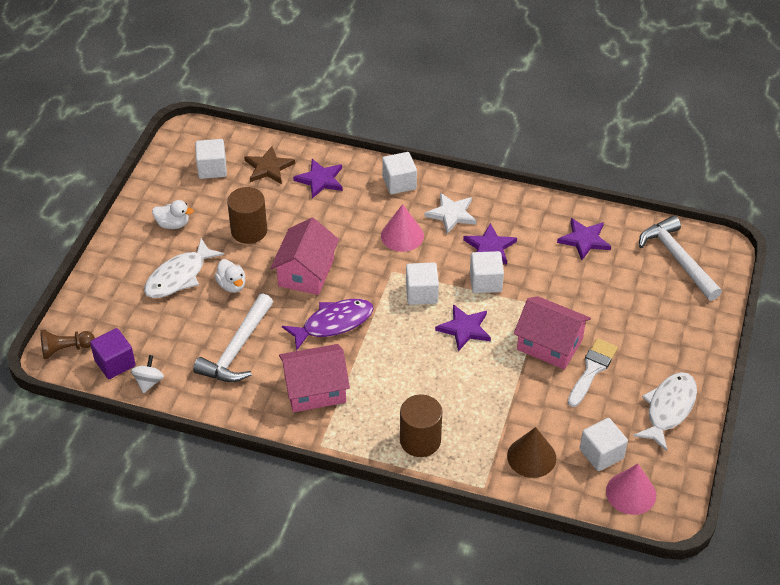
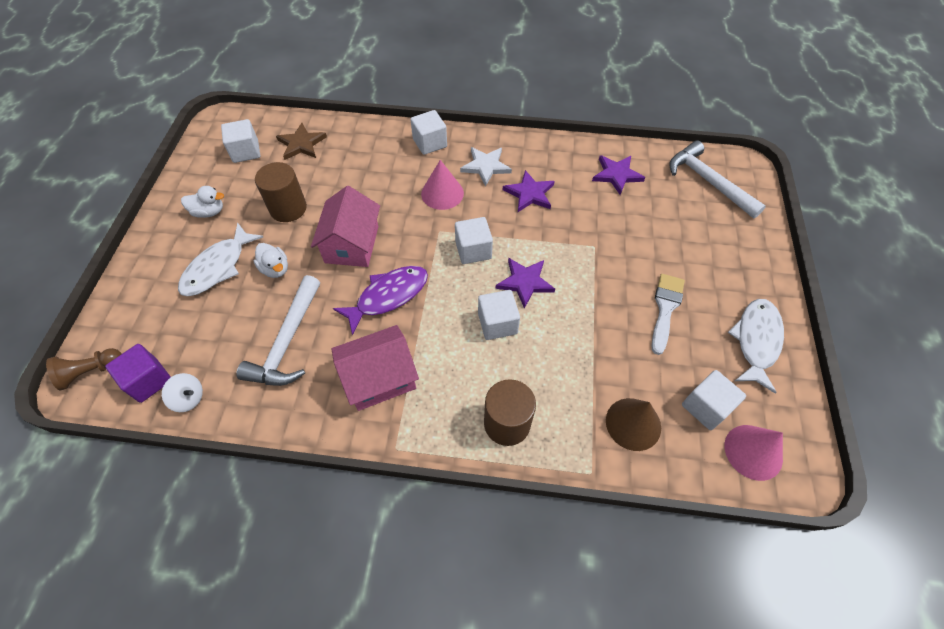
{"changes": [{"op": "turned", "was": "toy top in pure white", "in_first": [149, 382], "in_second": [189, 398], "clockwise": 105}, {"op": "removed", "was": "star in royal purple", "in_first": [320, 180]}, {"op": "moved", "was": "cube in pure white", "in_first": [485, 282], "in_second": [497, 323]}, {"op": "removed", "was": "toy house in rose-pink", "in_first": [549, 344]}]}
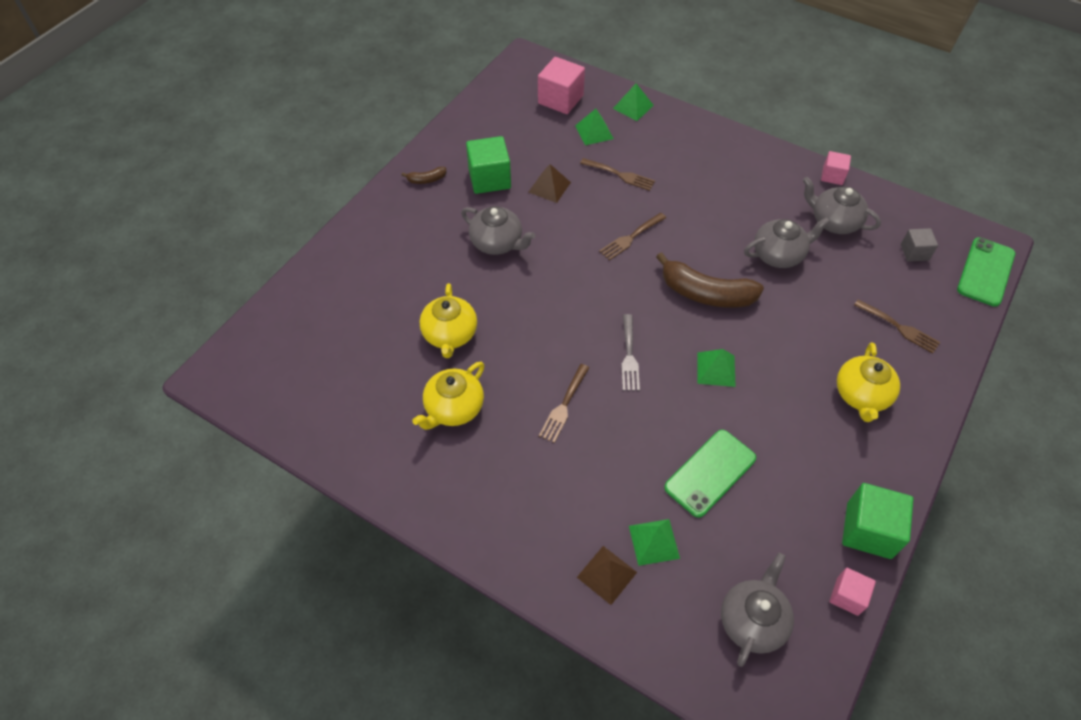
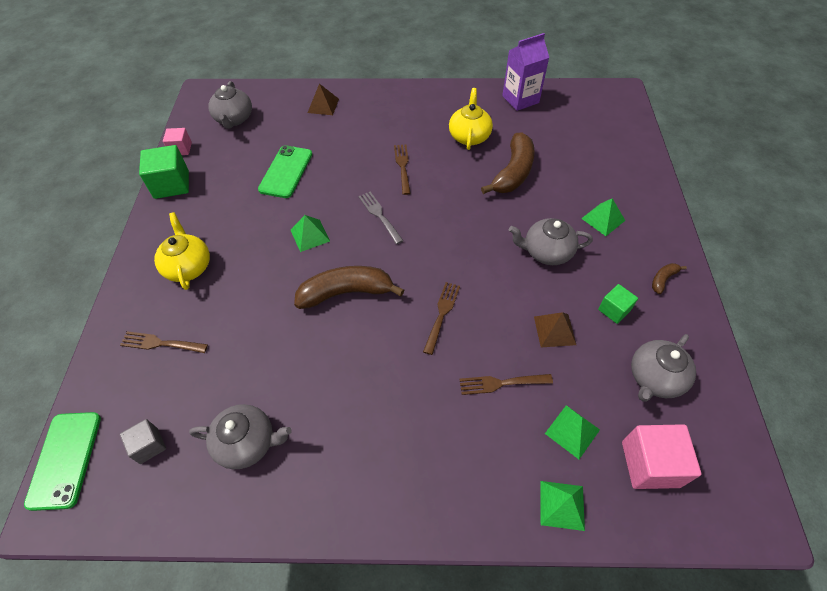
{"changes": [{"op": "replaced", "was": "china teapot in yellow", "now": "banana fruit in russet", "in_first": [450, 335], "in_second": [513, 172]}, {"op": "resized", "was": "cube in emerald", "in_first": [489, 179], "in_second": [614, 310], "ratio": 0.58}, {"op": "moved", "was": "pyramid shape in emerald", "in_first": [653, 542], "in_second": [603, 219]}, {"op": "moved", "was": "china teapot in grey", "in_first": [778, 255], "in_second": [654, 378]}, {"op": "removed", "was": "cube in rose-pink", "in_first": [832, 176]}, {"op": "added", "now": "juice carton in royal purple", "in_second": [520, 99]}]}
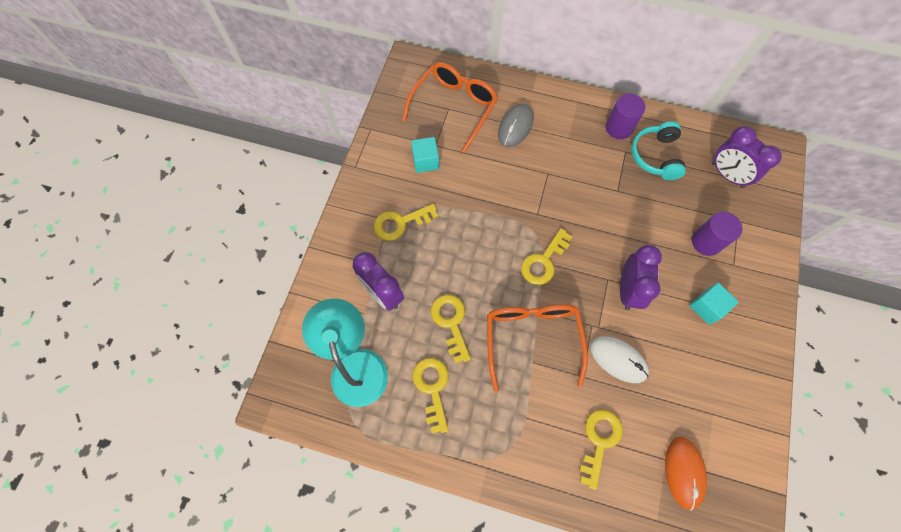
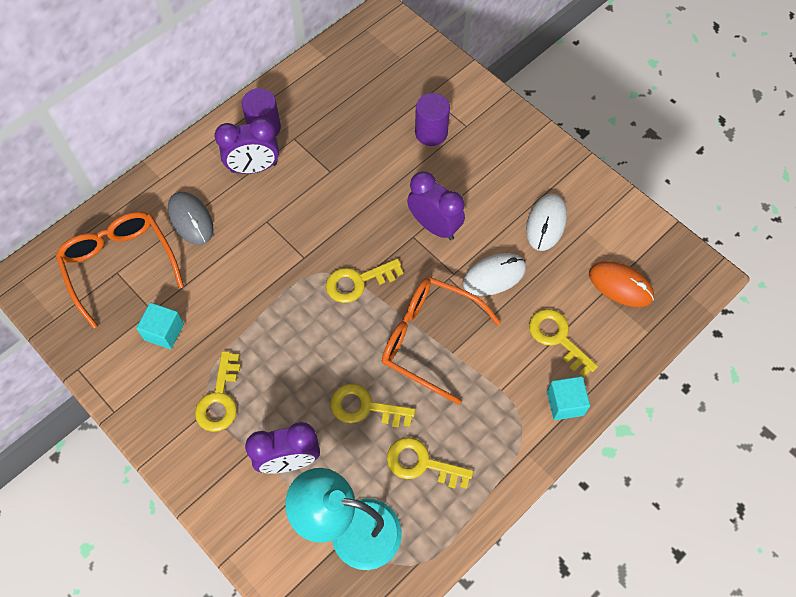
{"changes": [{"op": "turned", "was": "key in yellow", "in_first": [543, 261], "in_second": [358, 282], "clockwise": 90}, {"op": "removed", "was": "headset in turquoise", "in_first": [655, 156]}, {"op": "moved", "was": "cube in turquoise", "in_first": [707, 307], "in_second": [565, 403]}, {"op": "moved", "was": "alarm clock in royal purple", "in_first": [727, 175], "in_second": [254, 168]}, {"op": "added", "now": "computer mouse in pure white", "in_second": [546, 223]}]}
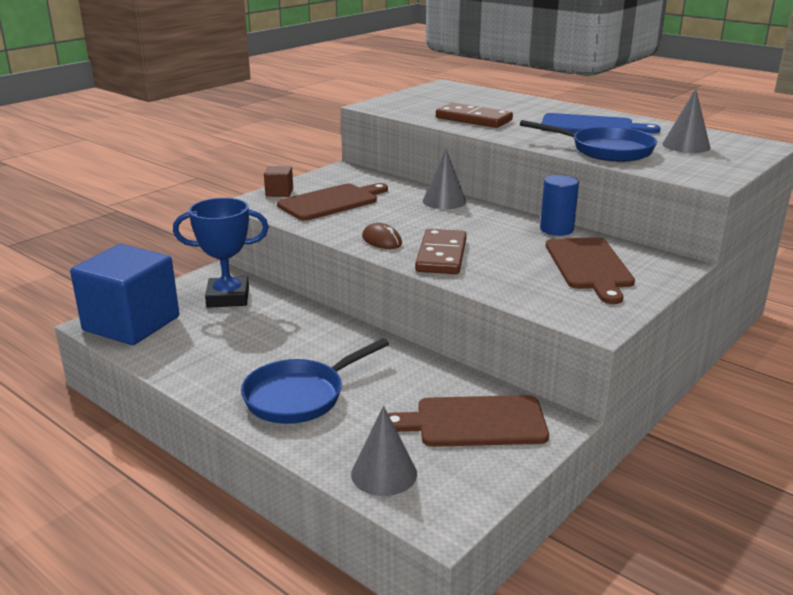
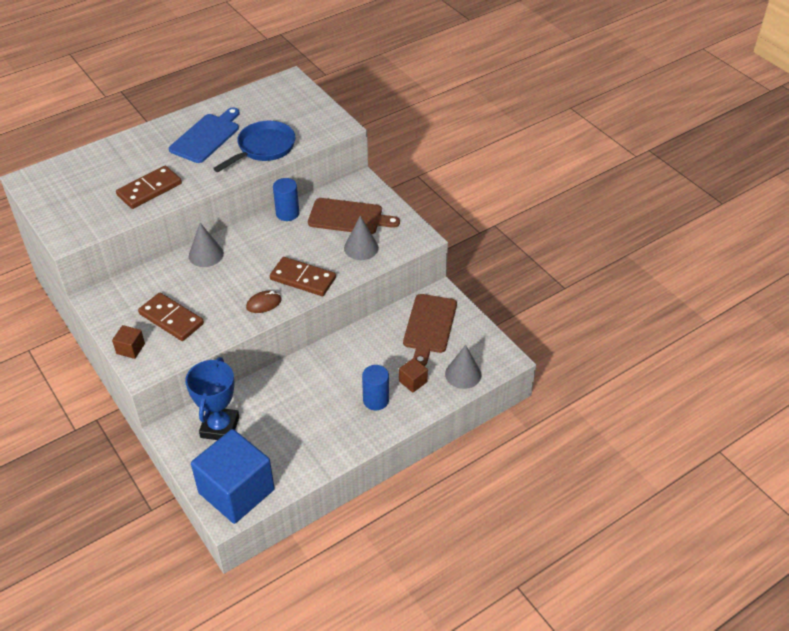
{"changes": [{"op": "replaced", "was": "skillet in royal blue", "now": "solid cylinder in royal blue", "in_first": [300, 396], "in_second": [376, 400]}, {"op": "replaced", "was": "cutting board in russet", "now": "domino piece in russet", "in_first": [331, 202], "in_second": [171, 319]}, {"op": "moved", "was": "cone in grey", "in_first": [686, 145], "in_second": [361, 248]}, {"op": "added", "now": "cube in russet", "in_second": [413, 381]}]}
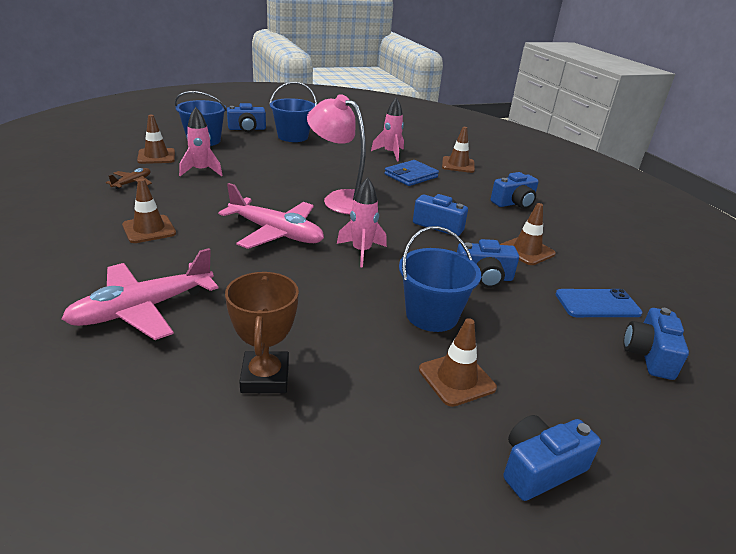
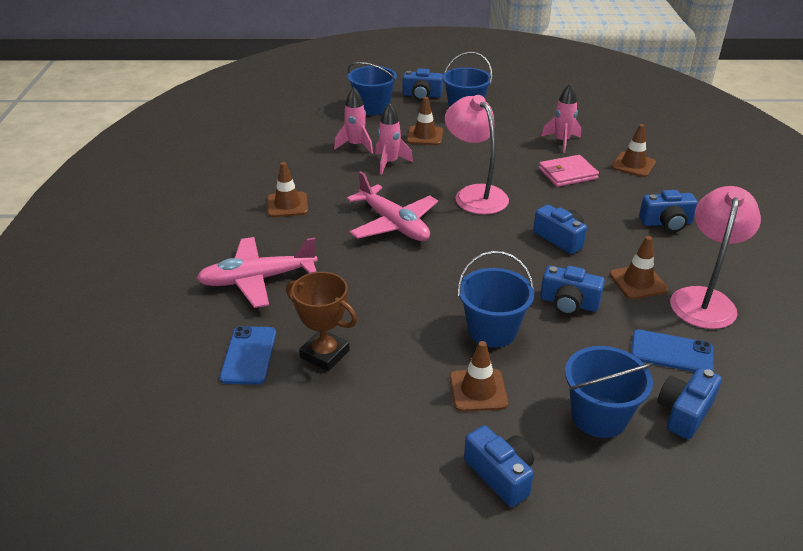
{"changes": [{"op": "removed", "was": "toy plane in russet", "in_first": [132, 183]}, {"op": "moved", "was": "safety cone in russet", "in_first": [156, 156], "in_second": [425, 136]}, {"op": "turned", "was": "trophy in russet", "in_first": [265, 377], "in_second": [325, 354], "clockwise": -75}, {"op": "moved", "was": "toy rocket in rose-pink", "in_first": [361, 252], "in_second": [390, 163]}, {"op": "recoloured", "was": "wallet in royal blue", "now": "wallet in rose-pink", "in_first": [411, 176], "in_second": [567, 174]}, {"op": "turned", "was": "photo camera in royal blue", "in_first": [540, 468], "in_second": [500, 475], "clockwise": 60}, {"op": "added", "now": "smartphone in royal blue", "in_second": [249, 355]}, {"op": "added", "now": "pail in royal blue", "in_second": [599, 416]}, {"op": "added", "now": "desk lamp in rose-pink", "in_second": [704, 299]}]}
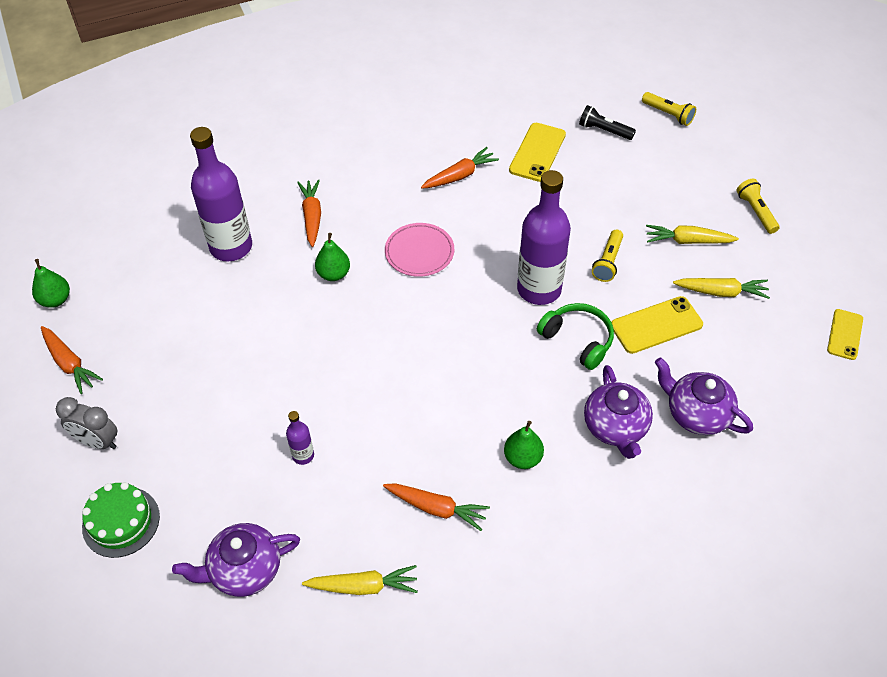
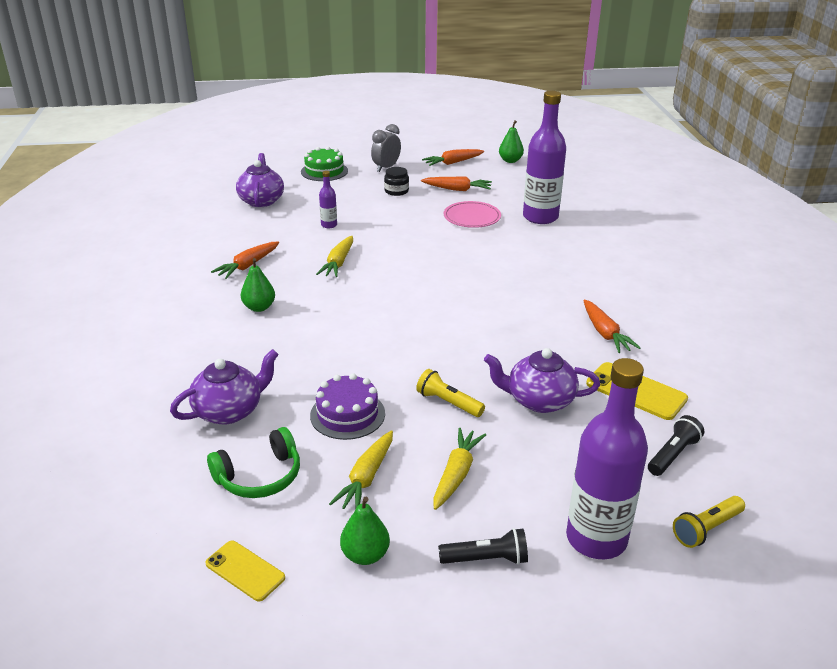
{"changes": [{"op": "moved", "was": "carrot in orange-coloured", "in_first": [312, 216], "in_second": [457, 189]}, {"op": "moved", "was": "carrot in yellow", "in_first": [363, 586], "in_second": [338, 263]}, {"op": "moved", "was": "toy pear in emerald", "in_first": [333, 274], "in_second": [365, 555]}, {"op": "moved", "was": "plate in rose-pink", "in_first": [419, 252], "in_second": [472, 217]}, {"op": "moved", "was": "bottle in royal purple", "in_first": [539, 289], "in_second": [596, 539]}, {"op": "moved", "was": "headset in emerald", "in_first": [578, 340], "in_second": [260, 477]}, {"op": "moved", "was": "china teapot in royal purple", "in_first": [615, 427], "in_second": [539, 400]}, {"op": "replaced", "was": "smartphone in yellow", "now": "gateau in royal purple", "in_first": [656, 325], "in_second": [347, 414]}, {"op": "recoloured", "was": "pocket torch in yellow", "now": "pocket torch in black", "in_first": [756, 212], "in_second": [486, 559]}, {"op": "added", "now": "jam jar in black", "in_second": [396, 191]}]}
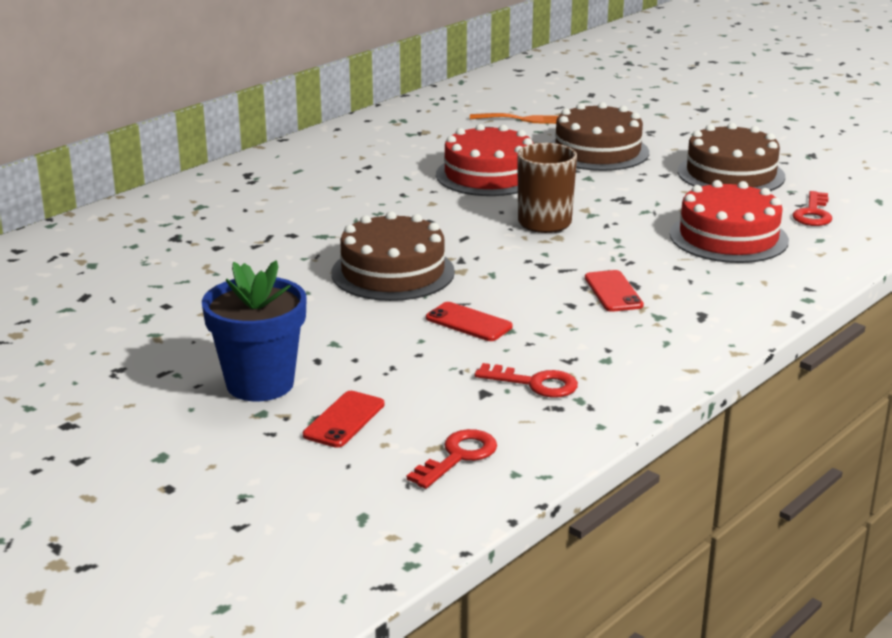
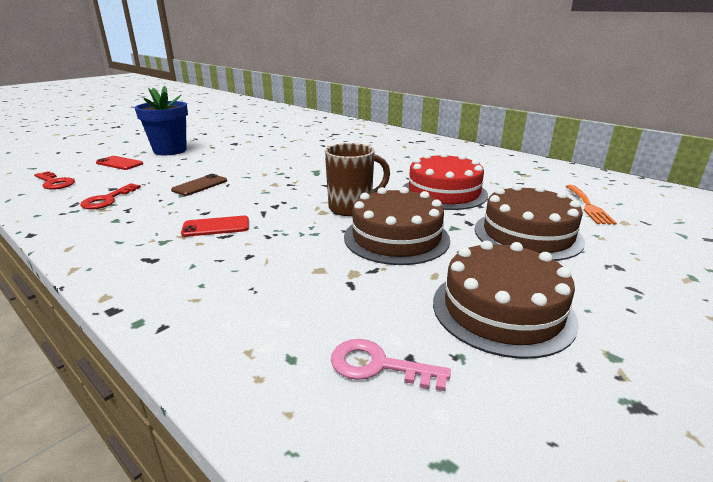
{"changes": [{"op": "moved", "was": "gateau in russet", "in_first": [393, 272], "in_second": [396, 238]}, {"op": "recoloured", "was": "smartphone in crimson", "now": "smartphone in russet", "in_first": [468, 322], "in_second": [200, 185]}, {"op": "removed", "was": "gateau in crimson", "in_first": [728, 237]}, {"op": "recoloured", "was": "key in crimson", "now": "key in rose-pink", "in_first": [813, 213], "in_second": [378, 366]}]}
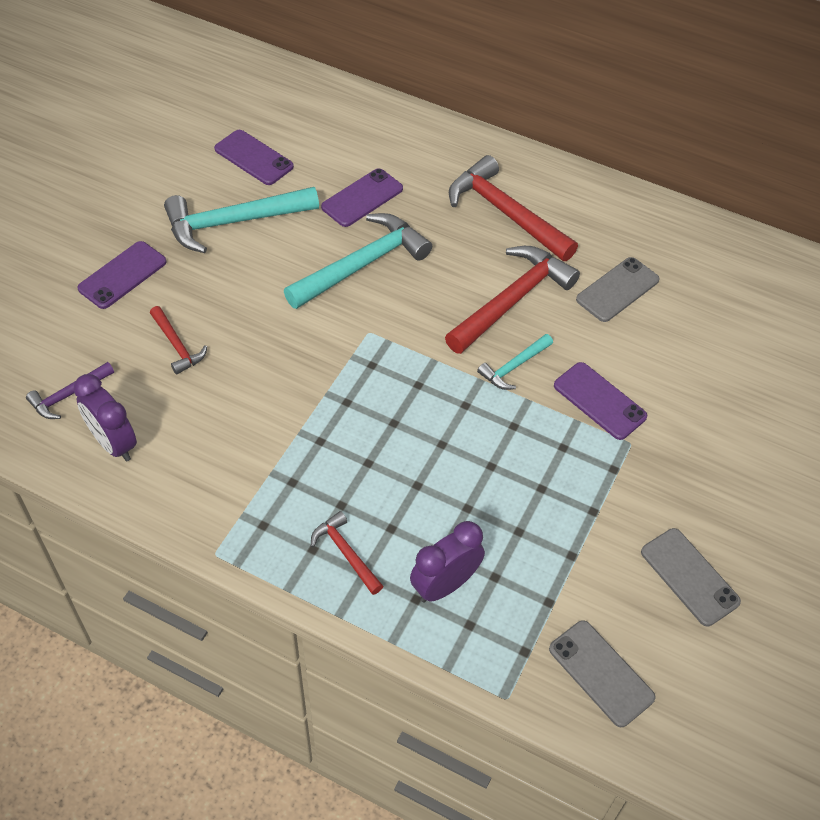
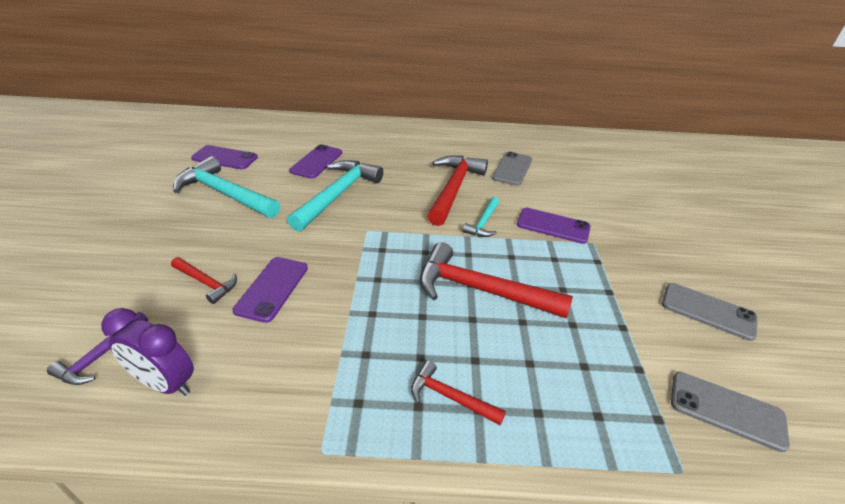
{"changes": [{"op": "moved", "was": "smartphone in royal purple", "in_first": [122, 275], "in_second": [272, 288]}, {"op": "turned", "was": "claw hammer in turquoise", "in_first": [234, 222], "in_second": [225, 194], "clockwise": 75}, {"op": "removed", "was": "alarm clock in royal purple", "in_first": [445, 585]}, {"op": "moved", "was": "claw hammer in crimson", "in_first": [506, 213], "in_second": [481, 290]}]}
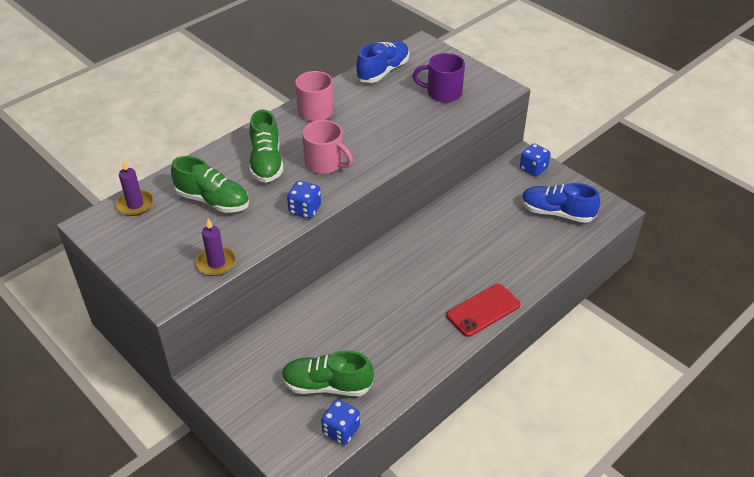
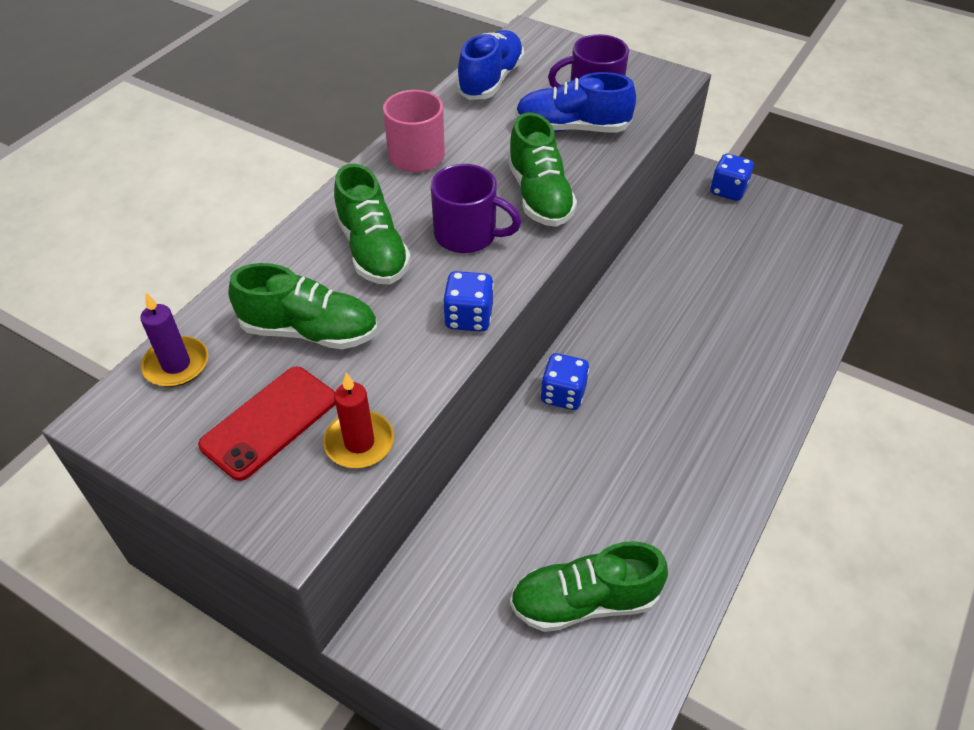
{"changes": [{"op": "recoloured", "was": "candle in royal purple", "now": "candle in crimson", "in_first": [216, 263], "in_second": [359, 442]}, {"op": "recoloured", "was": "coffee mug in rose-pink", "now": "coffee mug in royal purple", "in_first": [325, 163], "in_second": [468, 235]}, {"op": "moved", "was": "dice in royal blue", "in_first": [341, 430], "in_second": [563, 394]}, {"op": "moved", "was": "smartphone in crimson", "in_first": [483, 310], "in_second": [270, 422]}, {"op": "moved", "was": "lace-up shoe in royal blue", "in_first": [556, 213], "in_second": [572, 128]}, {"op": "added", "now": "lace-up shoe in emerald", "in_second": [539, 196]}]}
